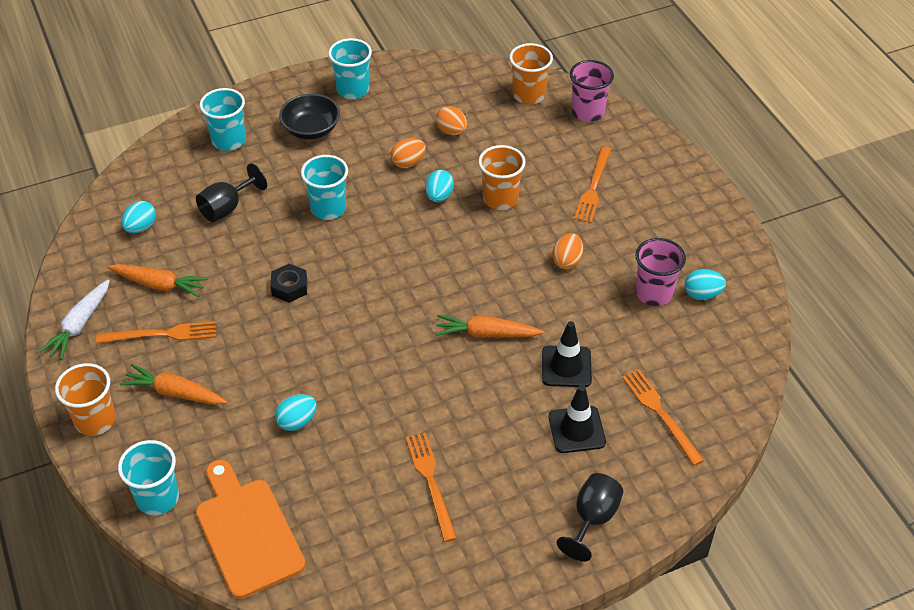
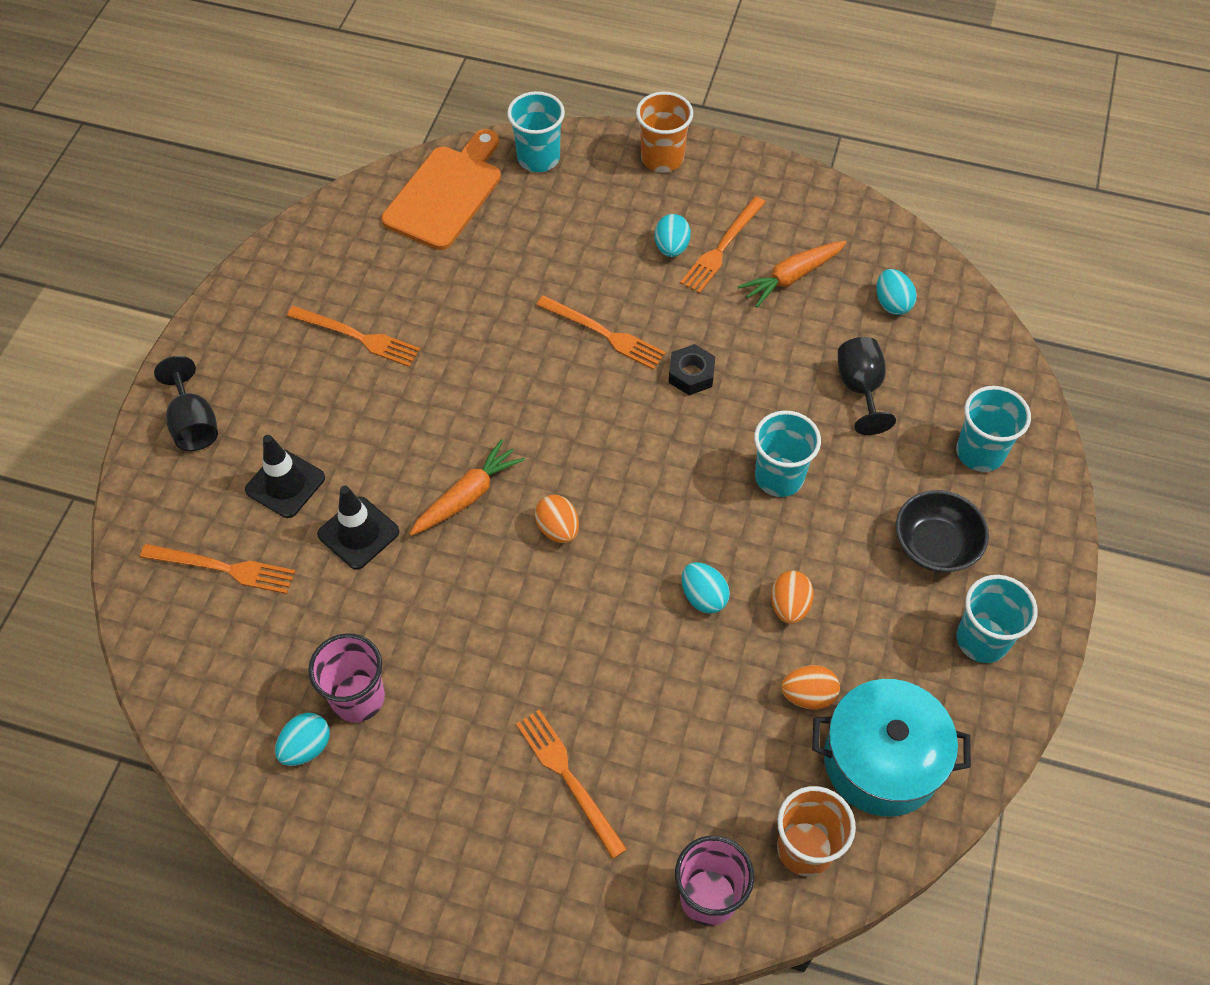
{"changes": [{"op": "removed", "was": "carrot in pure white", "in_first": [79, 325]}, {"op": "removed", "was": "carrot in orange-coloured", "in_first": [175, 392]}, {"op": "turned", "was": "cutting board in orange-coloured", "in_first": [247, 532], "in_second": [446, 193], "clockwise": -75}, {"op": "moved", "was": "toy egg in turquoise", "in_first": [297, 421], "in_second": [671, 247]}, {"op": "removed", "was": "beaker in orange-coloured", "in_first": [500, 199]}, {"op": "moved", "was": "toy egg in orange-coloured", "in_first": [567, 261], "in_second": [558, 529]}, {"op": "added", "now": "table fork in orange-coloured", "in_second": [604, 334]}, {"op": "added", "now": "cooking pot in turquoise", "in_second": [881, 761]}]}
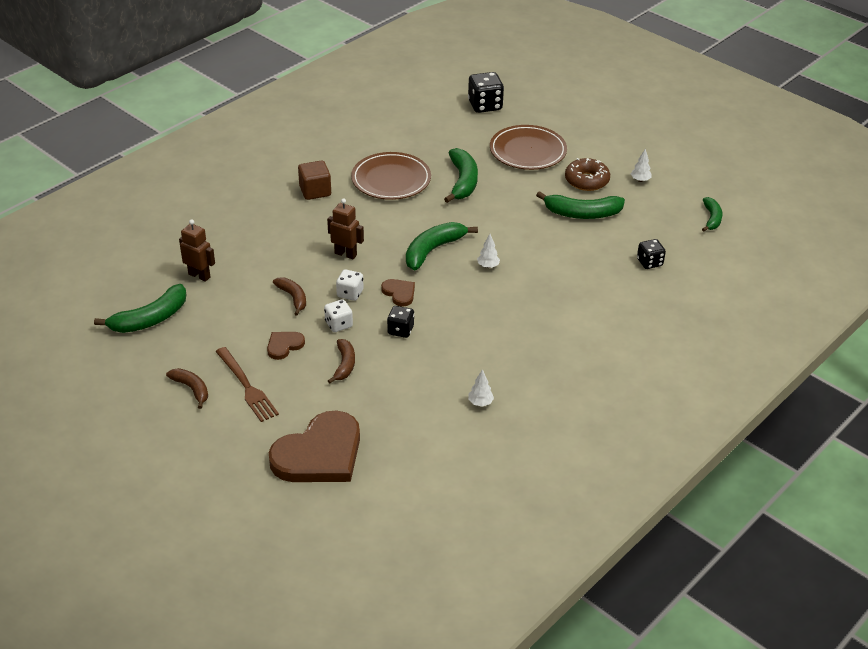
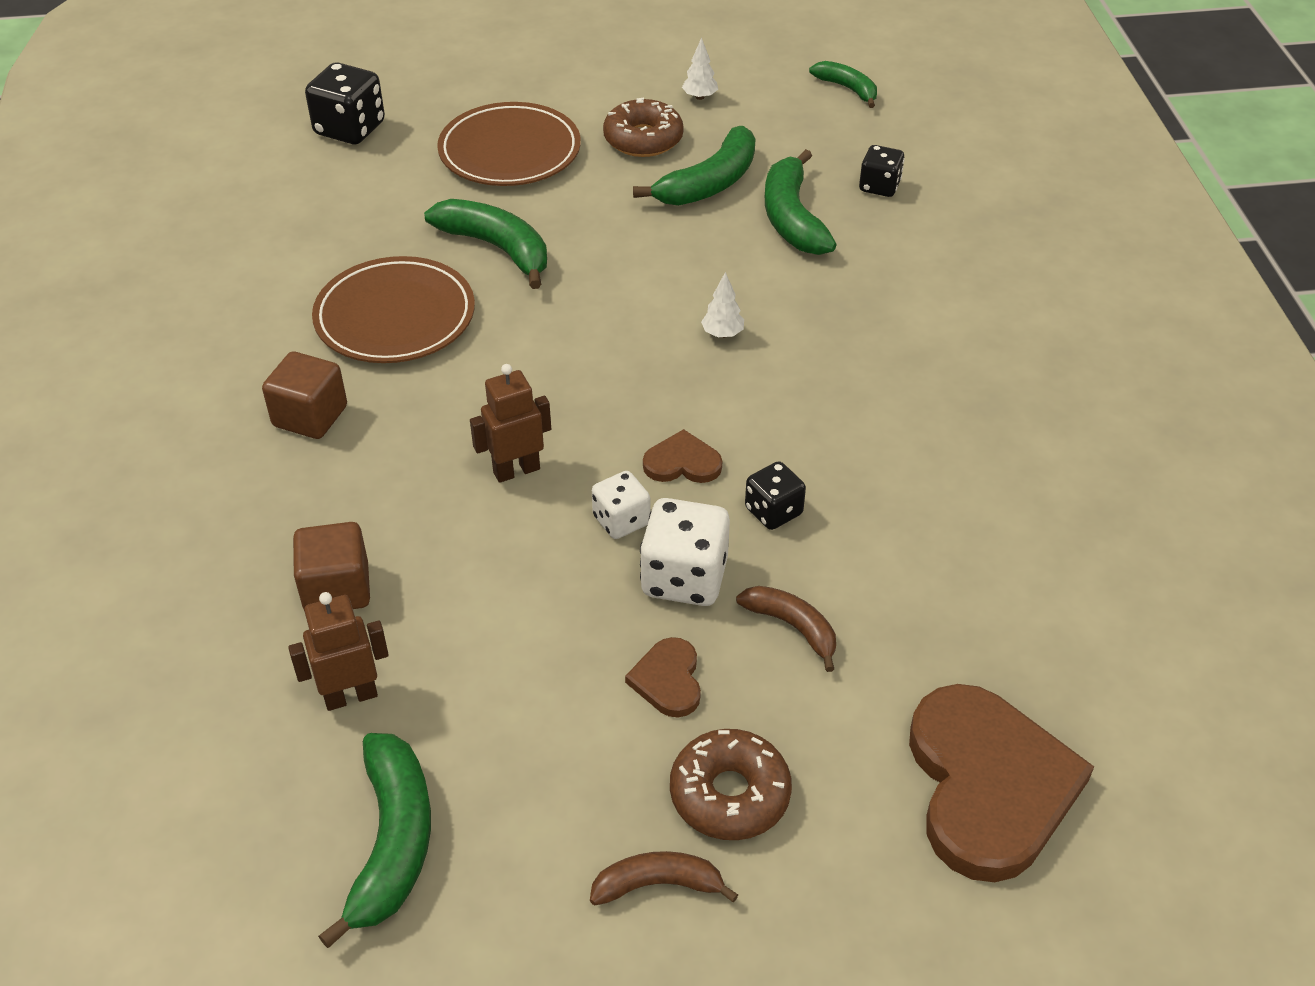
{"changes": [{"op": "replaced", "was": "table fork in russet", "now": "donut in russet", "in_first": [247, 387], "in_second": [729, 794]}, {"op": "removed", "was": "banana fruit in russet", "in_first": [293, 298]}, {"op": "resized", "was": "dice in pure white", "in_first": [338, 324], "in_second": [684, 578], "ratio": 1.62}, {"op": "moved", "was": "banana fruit in emerald", "in_first": [433, 250], "in_second": [792, 218]}, {"op": "removed", "was": "toy tree in pure white", "in_first": [480, 403]}, {"op": "added", "now": "cube in russet", "in_second": [337, 589]}]}
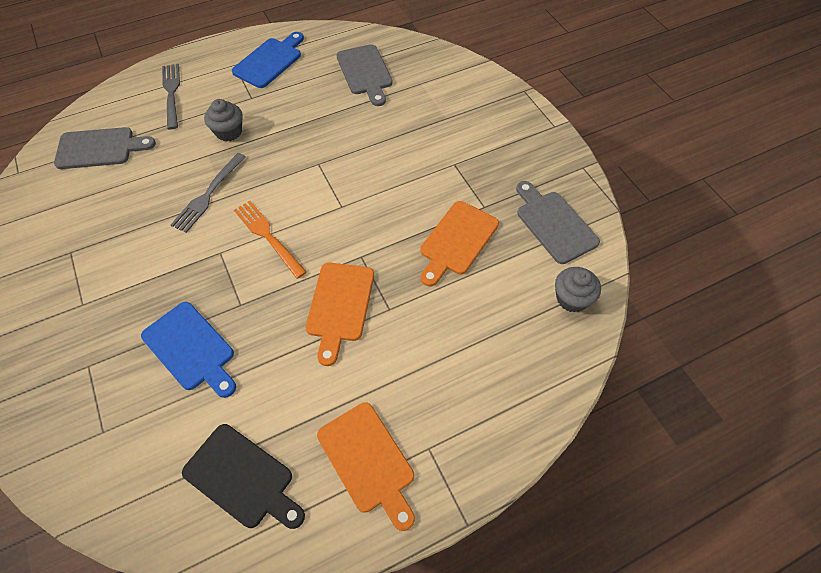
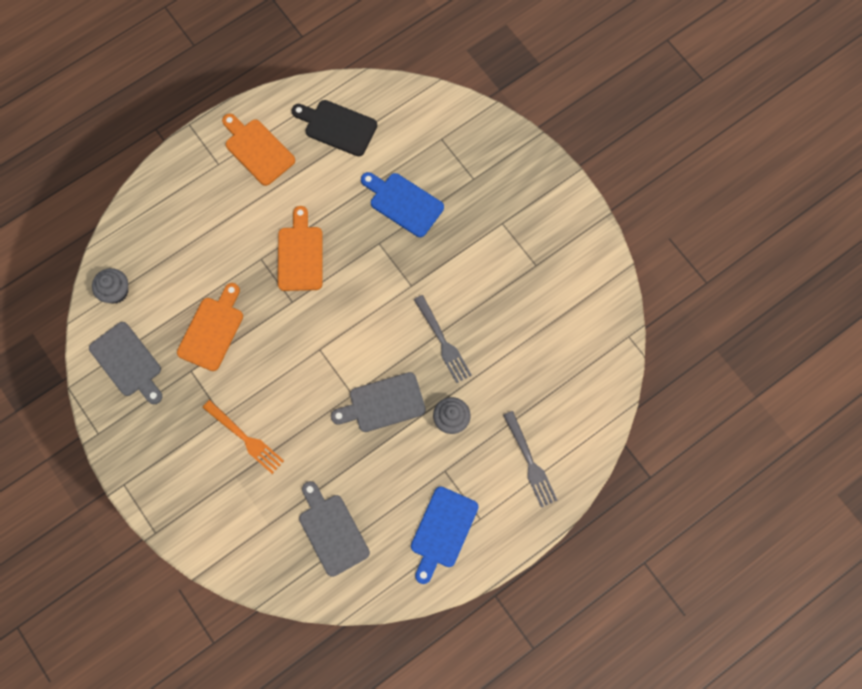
{"changes": [{"op": "moved", "was": "cutting board in grey", "in_first": [99, 148], "in_second": [383, 403]}, {"op": "turned", "was": "table fork in grey", "in_first": [208, 194], "in_second": [443, 341], "clockwise": 135}, {"op": "moved", "was": "table fork in orange-coloured", "in_first": [268, 236], "in_second": [245, 438]}]}
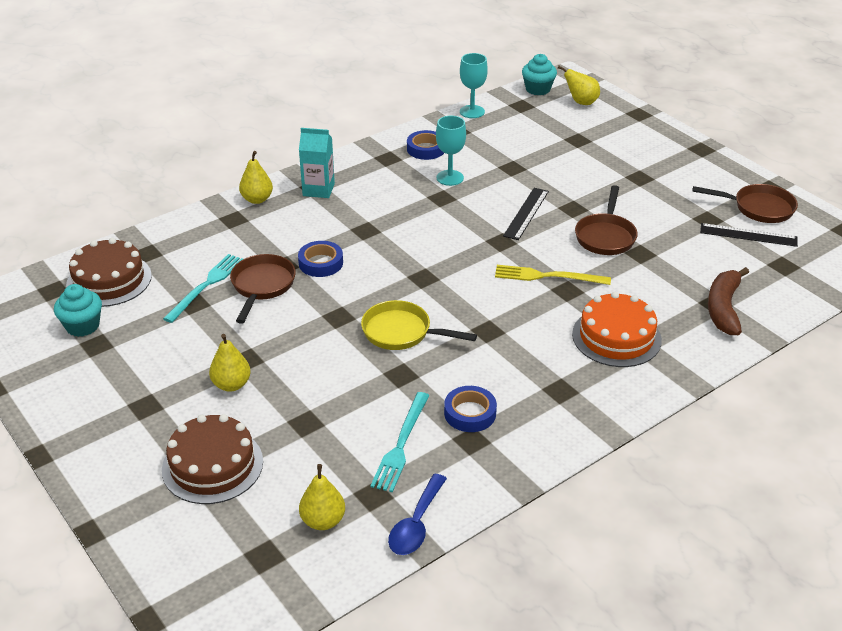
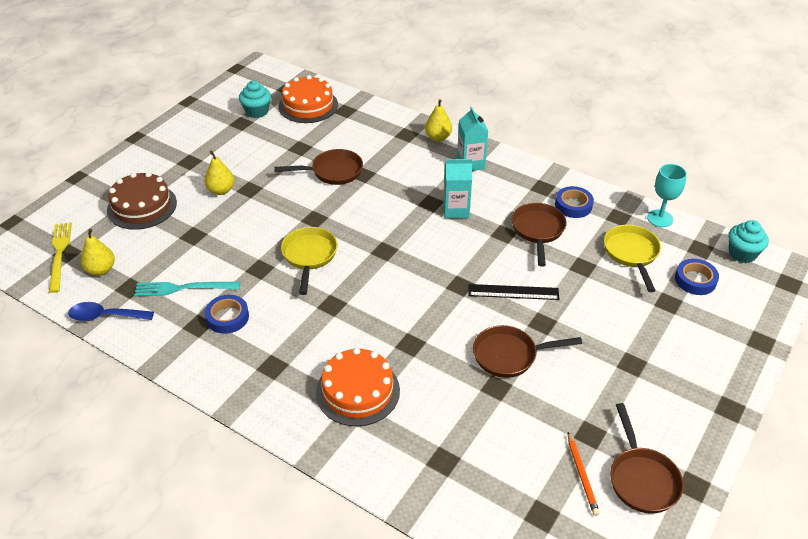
{"changes": [{"op": "recoloured", "was": "gateau in russet", "now": "gateau in orange-coloured", "in_first": [109, 280], "in_second": [308, 105]}, {"op": "removed", "was": "table fork in turquoise", "in_first": [206, 286]}, {"op": "moved", "was": "sticky tape in royal blue", "in_first": [321, 263], "in_second": [695, 280]}, {"op": "replaced", "was": "chalice in turquoise", "now": "skillet in russet", "in_first": [450, 178], "in_second": [538, 231]}, {"op": "moved", "was": "table fork in yellow", "in_first": [547, 276], "in_second": [59, 254]}, {"op": "removed", "was": "toy pear in yellow", "in_first": [581, 102]}, {"op": "replaced", "was": "straightedge in black", "now": "pencil in orange-coloured", "in_first": [748, 235], "in_second": [582, 475]}, {"op": "removed", "was": "banana fruit in russet", "in_first": [723, 308]}, {"op": "added", "now": "juice carton in turquoise", "in_second": [456, 210]}, {"op": "added", "now": "skillet in yellow", "in_second": [631, 254]}]}
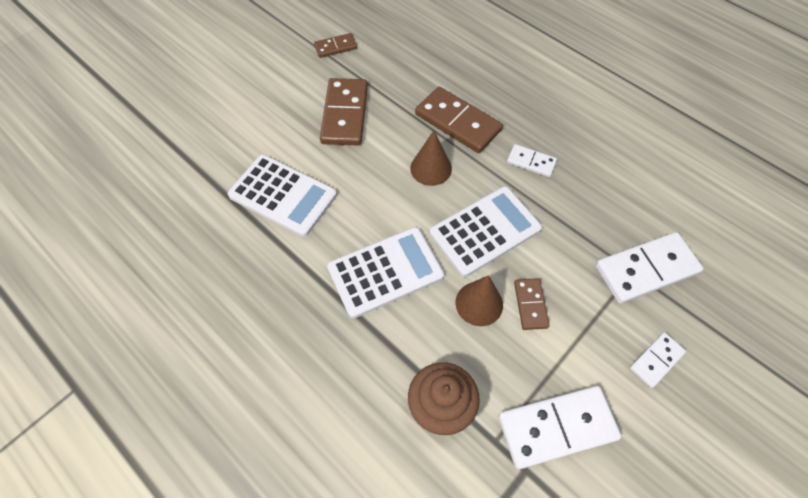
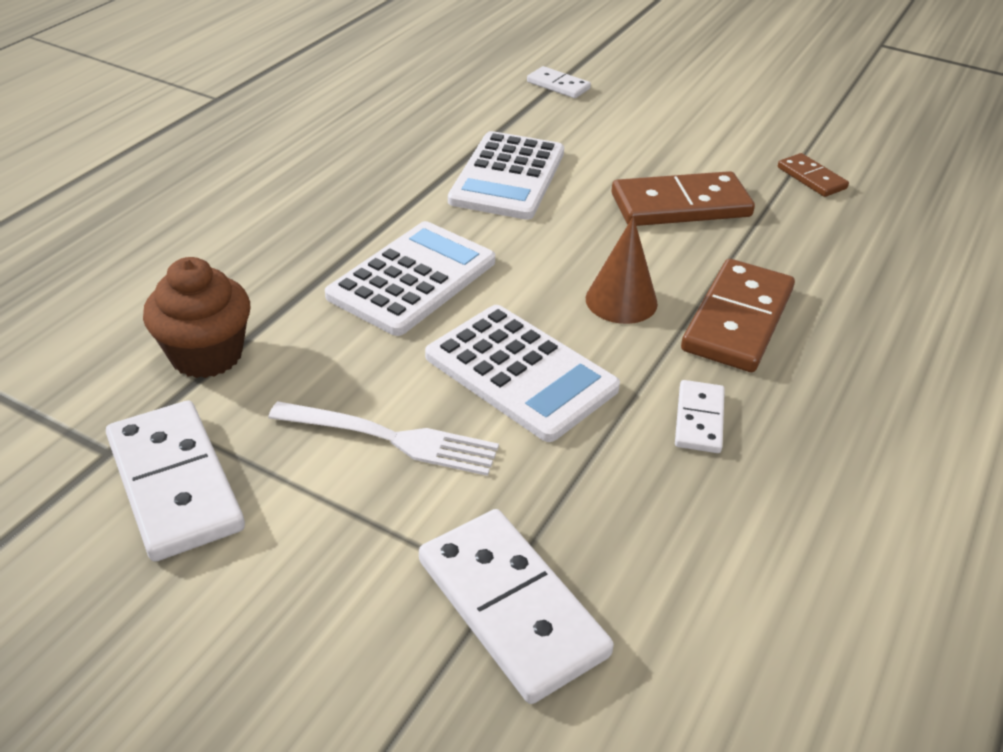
{"changes": [{"op": "turned", "was": "calculator in pure white", "in_first": [385, 272], "in_second": [412, 279], "clockwise": -105}, {"op": "removed", "was": "cone in russet", "in_first": [479, 303]}, {"op": "replaced", "was": "domino piece in russet", "now": "table fork in pure white", "in_first": [530, 304], "in_second": [391, 438]}, {"op": "moved", "was": "domino piece in pure white", "in_first": [656, 360], "in_second": [558, 85]}]}
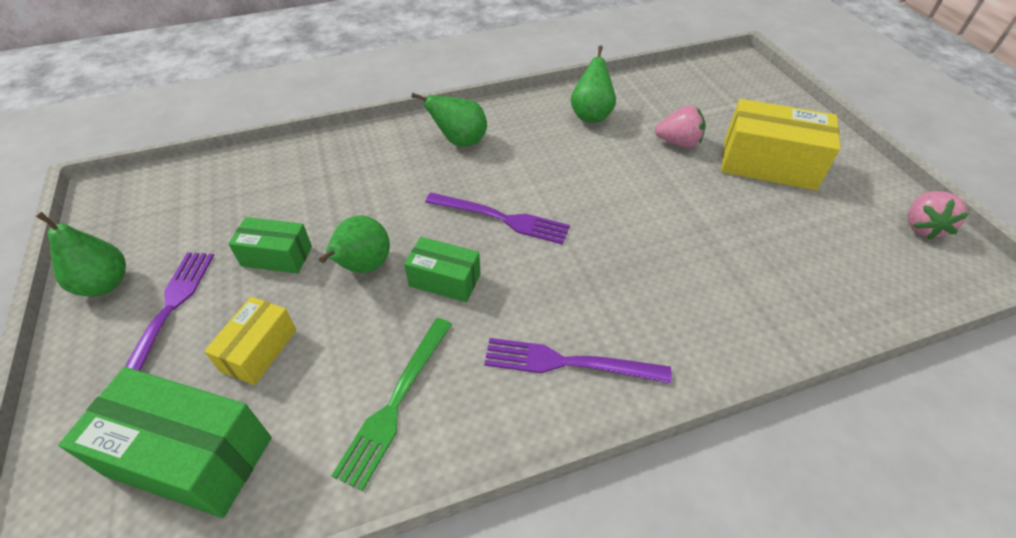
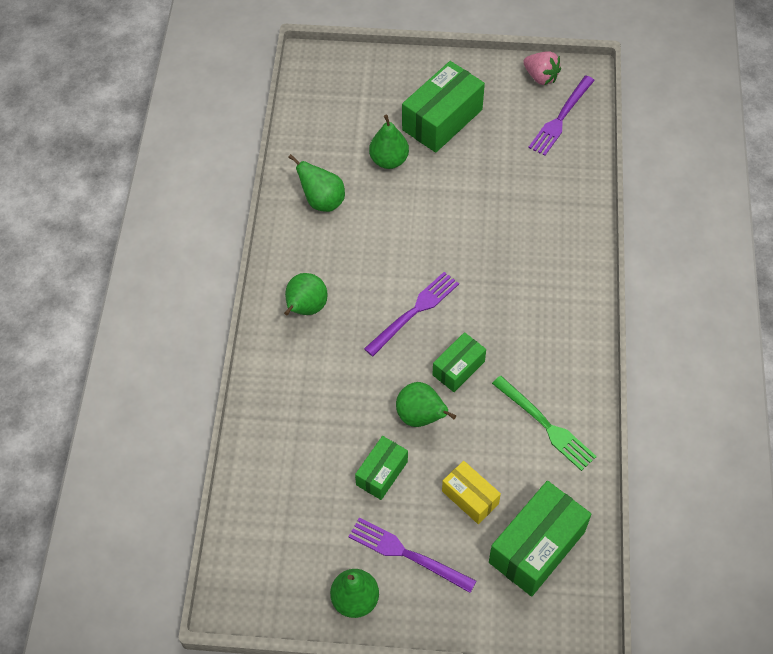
{"changes": [{"op": "moved", "was": "table fork in royal purple", "in_first": [568, 362], "in_second": [560, 118]}, {"op": "replaced", "was": "strawberry in rose-pink", "now": "toy pear in emerald", "in_first": [678, 142], "in_second": [389, 160]}, {"op": "recoloured", "was": "box in yellow", "now": "box in emerald", "in_first": [768, 164], "in_second": [442, 119]}]}
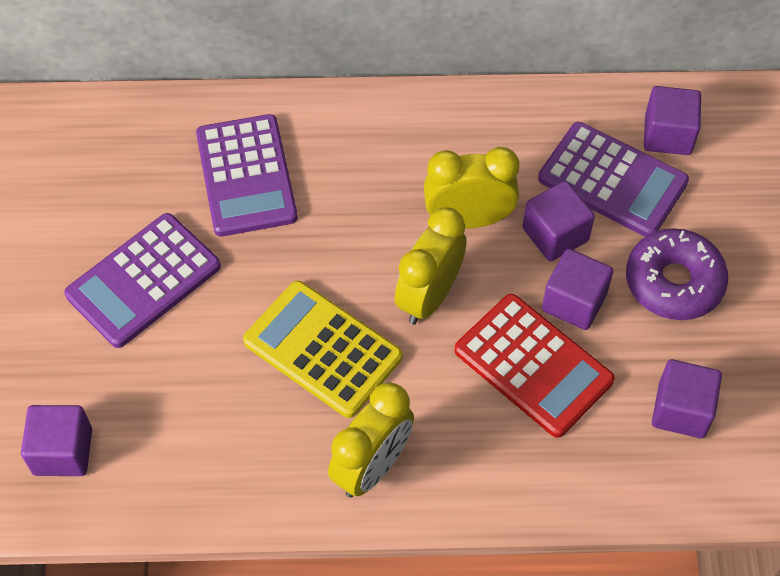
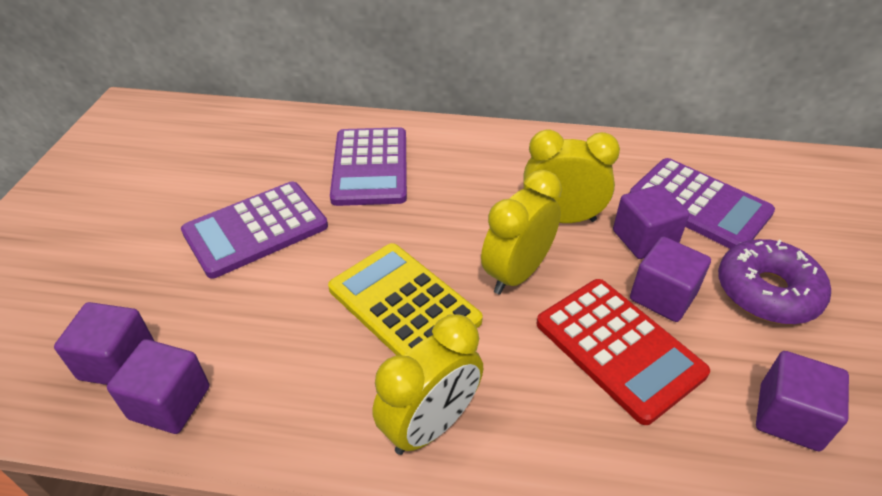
{"changes": [{"op": "moved", "was": "cube in royal purple", "in_first": [667, 135], "in_second": [170, 402]}]}
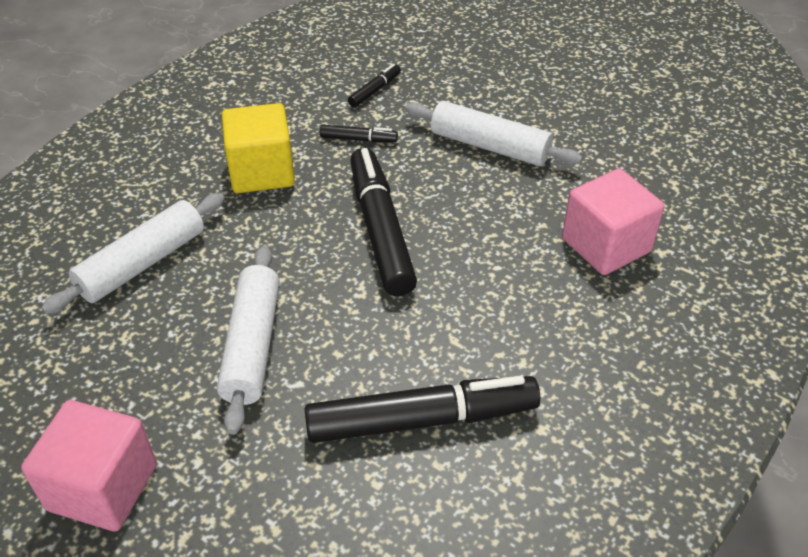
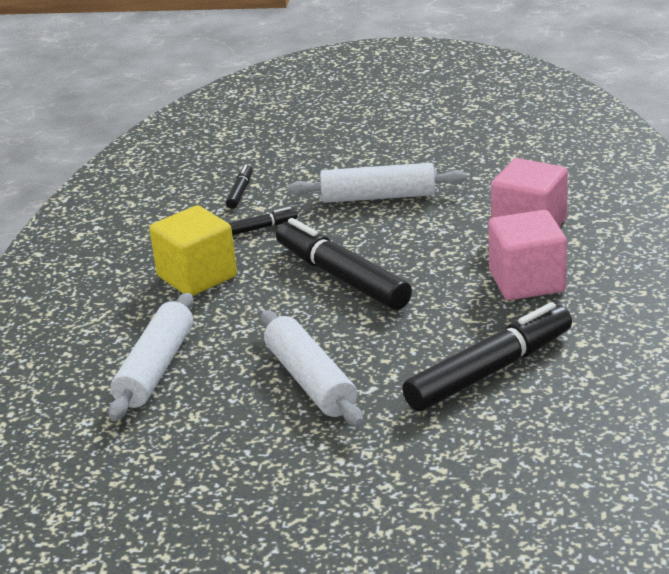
{"changes": [{"op": "moved", "was": "cube in rose-pink", "in_first": [103, 487], "in_second": [526, 281]}]}
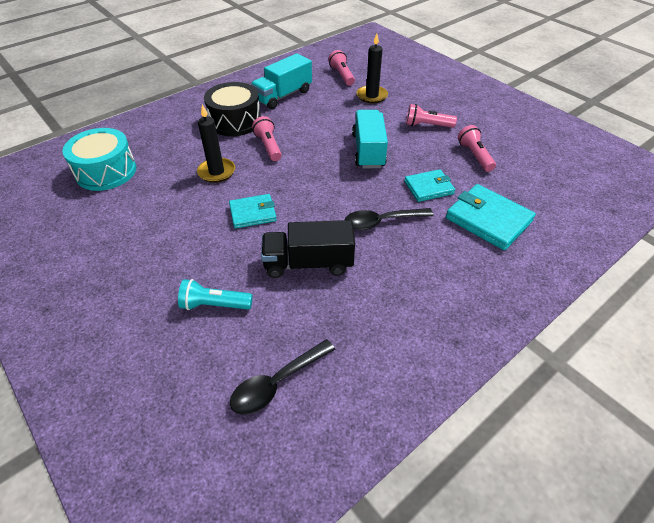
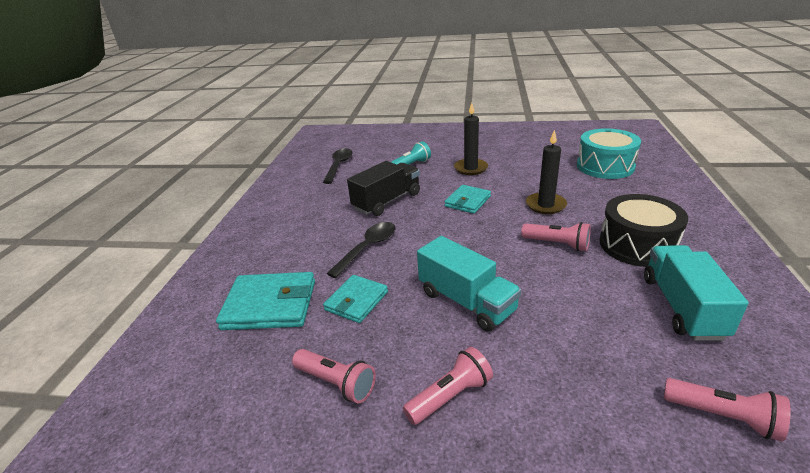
{"changes": [{"op": "moved", "was": "candle in black", "in_first": [372, 96], "in_second": [470, 168]}]}
